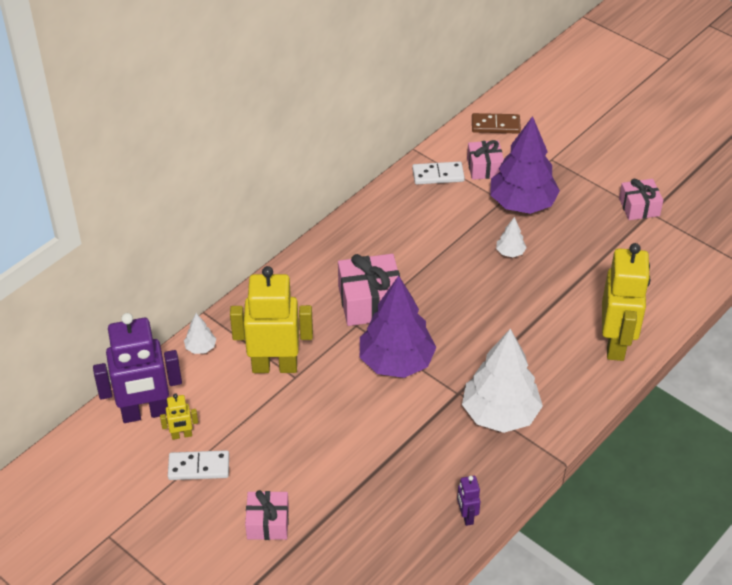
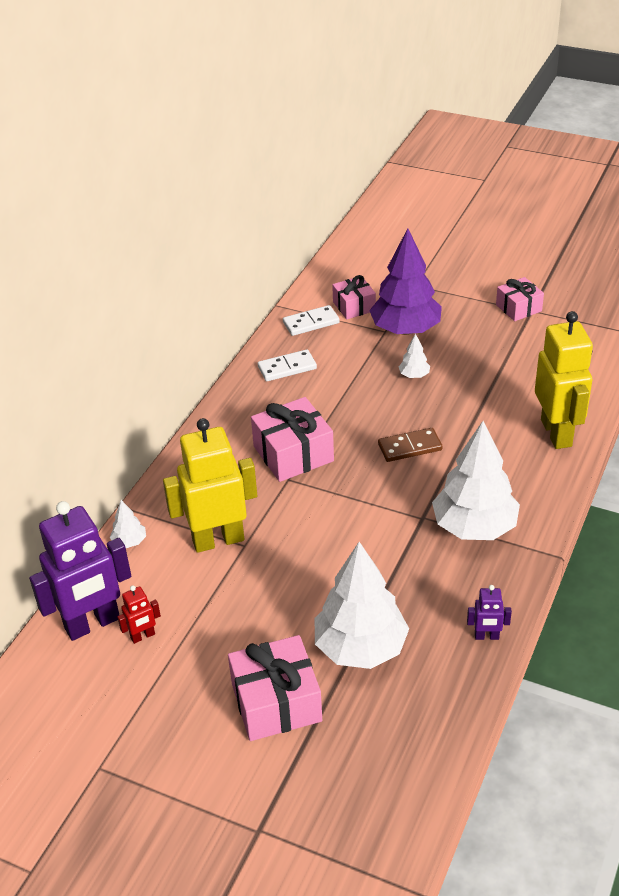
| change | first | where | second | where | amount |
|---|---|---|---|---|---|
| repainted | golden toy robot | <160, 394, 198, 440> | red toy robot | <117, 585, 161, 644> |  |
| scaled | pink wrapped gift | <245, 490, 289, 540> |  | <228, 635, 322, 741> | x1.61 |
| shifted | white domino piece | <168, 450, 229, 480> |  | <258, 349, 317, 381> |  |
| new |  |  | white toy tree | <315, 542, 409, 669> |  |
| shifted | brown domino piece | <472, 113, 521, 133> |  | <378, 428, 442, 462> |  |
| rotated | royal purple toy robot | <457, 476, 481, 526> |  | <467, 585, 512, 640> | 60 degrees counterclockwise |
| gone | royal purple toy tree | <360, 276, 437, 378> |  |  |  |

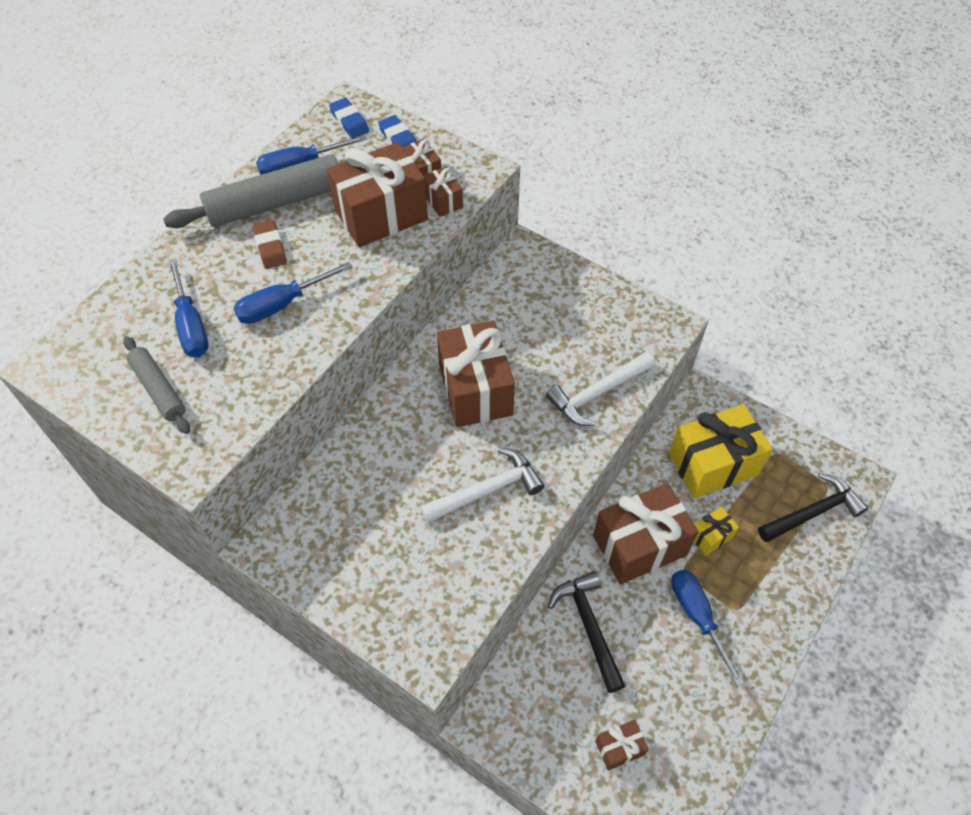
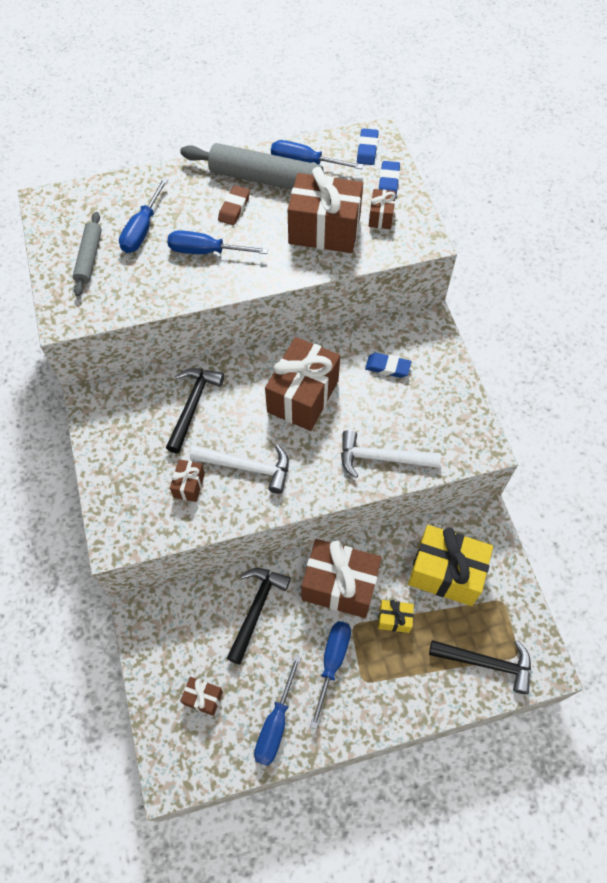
| change | first | where | second | where | amount |
|---|---|---|---|---|---|
| new |  |  | black claw hammer | <166, 368, 224, 453> |  |
| shifted | brown wrapped gift | <423, 167, 463, 217> |  | <170, 459, 205, 502> |  |
| new |  |  | cobalt screwdriver | <254, 655, 302, 766> |  |
| new |  |  | cobalt pencil eraser | <365, 353, 411, 378> |  |

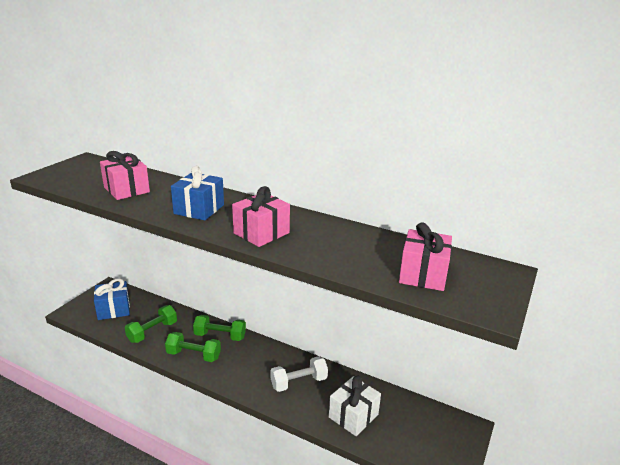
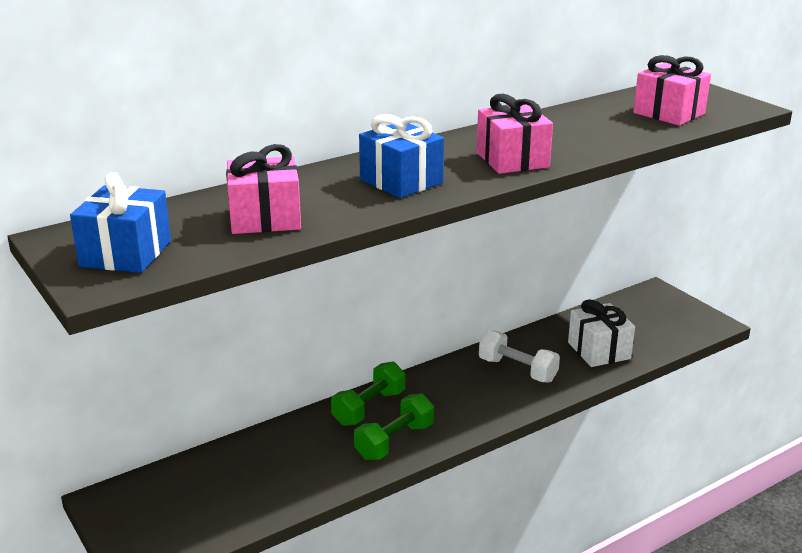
| change | first | where | second | where | amount |
|---|---|---|---|---|---|
| shifted | cobalt wrapped gift | <94, 278, 130, 320> |  | <70, 172, 171, 273> |  |
| rotated | white dumbbell | <270, 356, 328, 392> |  | <479, 330, 560, 383> | 60 degrees counterclockwise |
| gone | leaf-green dumbbell | <125, 305, 177, 343> |  |  |  |

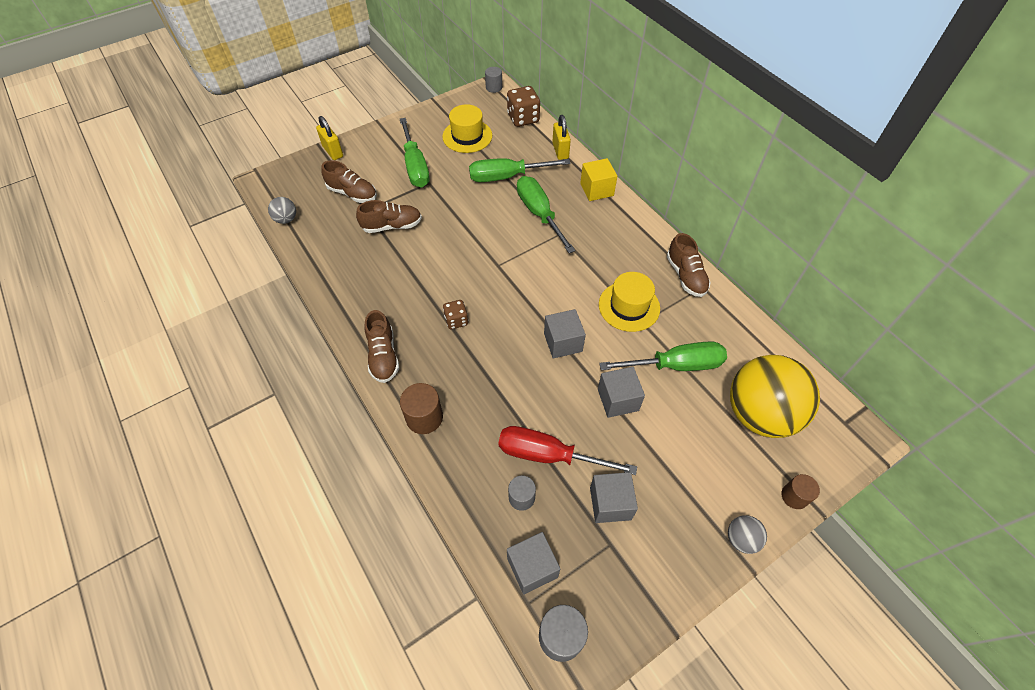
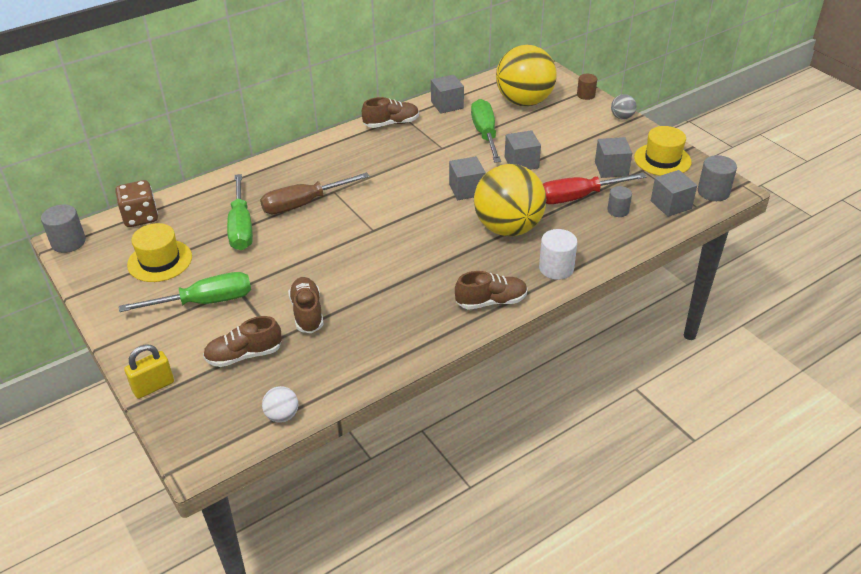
| change | first | where | second | where | amount |
|---|---|---|---|---|---|
| scaled | gray cylinder | <485, 67, 502, 93> |  | <41, 204, 86, 253> | x1.51 |
| rotated | brown lace-up shoe | <321, 160, 377, 203> |  | <203, 316, 282, 367> | 135 degrees counterclockwise |
| repainted | leaf-green screwdriver | <517, 176, 575, 253> | brown screwdriver | <260, 172, 370, 214> |  |
| repainted | gray sphere | <268, 197, 296, 224> | white sphere | <262, 386, 298, 423> |  |
| new |  |  | gray cube | <431, 74, 464, 114> |  |
| new |  |  | golden sphere | <474, 164, 546, 236> |  |
| repainted | brown cylinder | <400, 383, 443, 434> | white cylinder | <539, 229, 577, 280> |  |
| rotated | red screwdriver | <498, 426, 637, 475> |  | <543, 173, 647, 204> | 60 degrees clockwise |
| shifted | golden tall hat | <599, 272, 660, 332> |  | <634, 126, 692, 176> |  |
| gone | brown game die | <443, 300, 468, 329> |  |  |  |
| gone | golden lock | <552, 115, 571, 160> |  |  |  |
| gone | golden cube | <580, 158, 617, 201> |  |  |  |

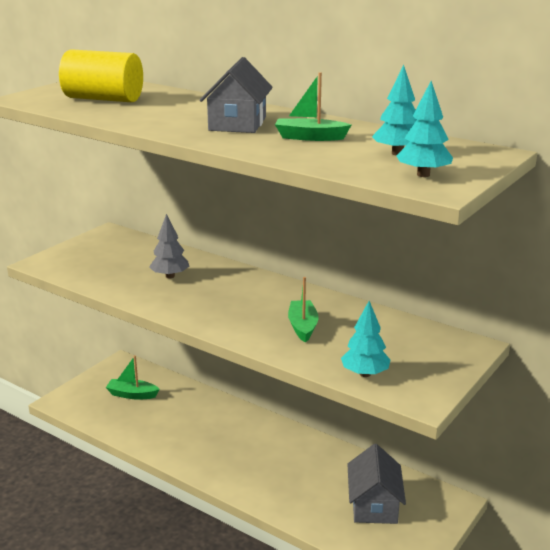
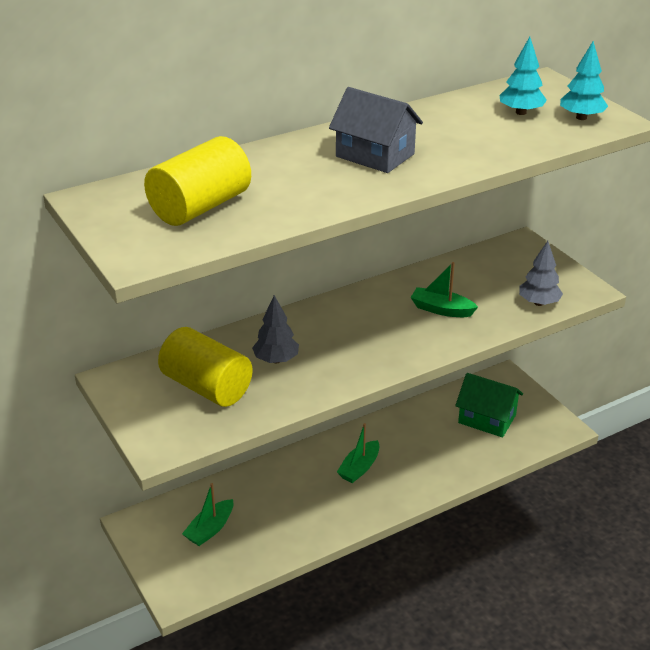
| change | first | where | second | where | amount |
|---|---|---|---|---|---|
| new |  |  | golden cylinder | <158, 327, 253, 407> |  |
| shifted | leaf-green sailboat | <275, 72, 351, 141> |  | <337, 423, 379, 483> |  |
| repainted | gray house | <347, 444, 406, 524> | leaf-green house | <455, 373, 523, 437> |  |
| repainted | turquoise toy tree | <341, 301, 390, 377> | gray toy tree | <519, 241, 563, 306> |  |

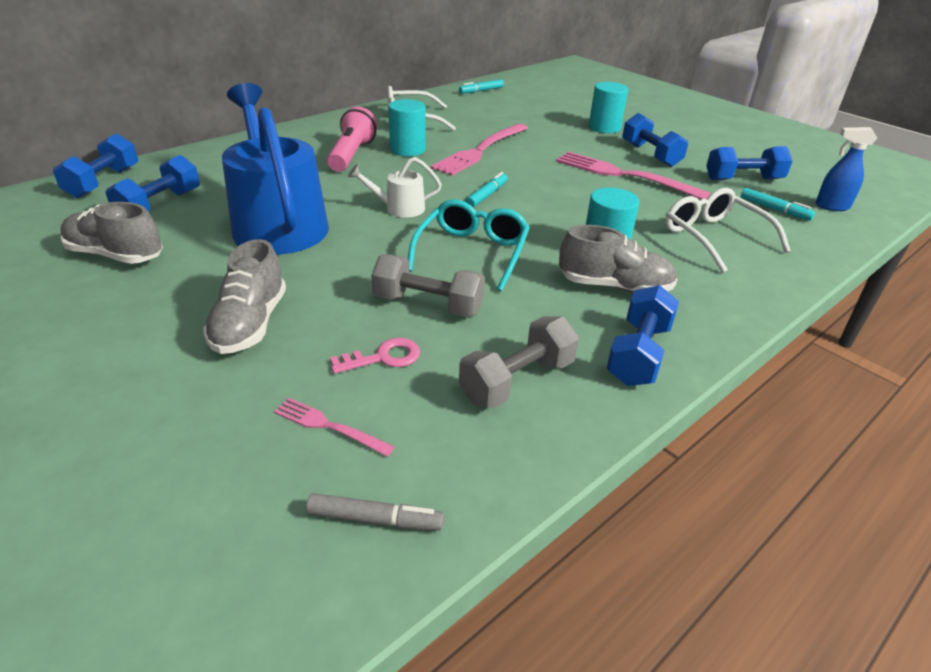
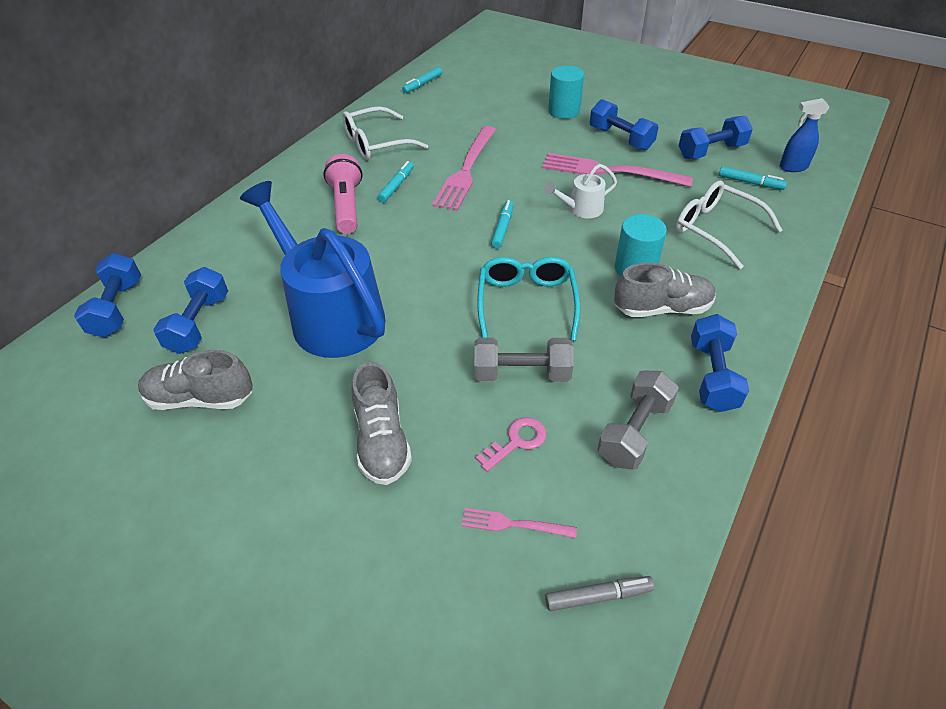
| change | first | where | second | where | amount |
|---|---|---|---|---|---|
| swapped | turquoise cylinder | <388, 99, 426, 156> | turquoise marker pen | <378, 161, 414, 203> |  |
| shifted | white watering can | <348, 157, 442, 218> |  | <544, 164, 617, 218> |  |

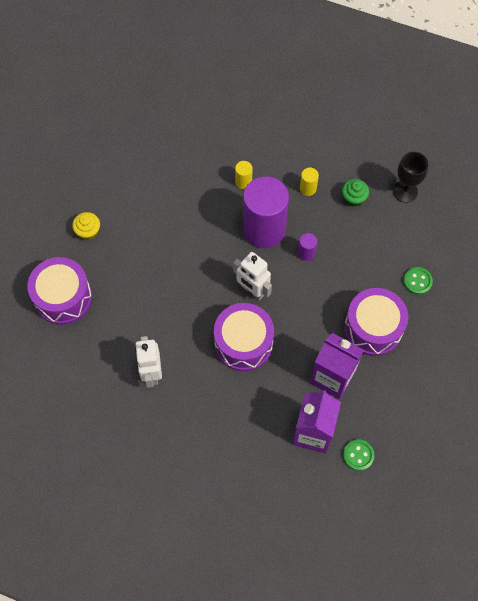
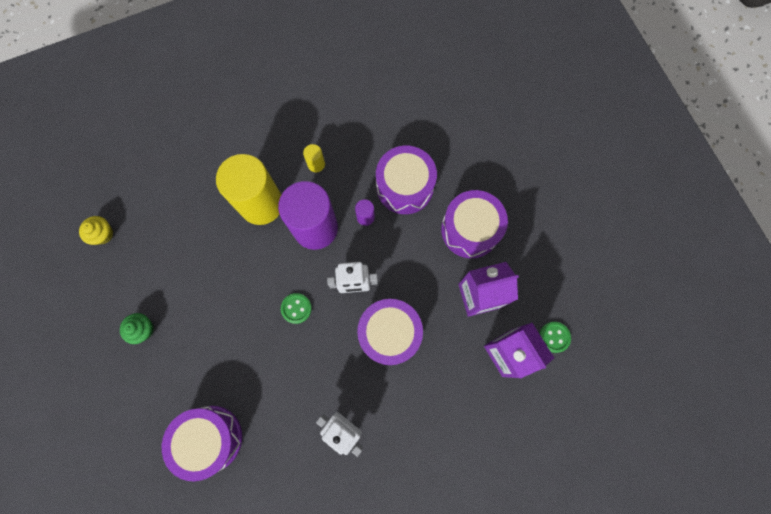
| change | first | where | second | where | amount |
|---|---|---|---|---|---|
| shifted | golden fairy cake | <72, 212, 100, 240> |  | <79, 216, 113, 245> |  |
| shifted | leaf-green fairy cake | <342, 179, 369, 207> |  | <120, 313, 154, 344> |  |
| scaled | golden cylinder | <235, 161, 252, 189> |  | <216, 154, 282, 225> | x2.48 |
| shifted | leaf-green button | <403, 267, 433, 295> |  | <281, 293, 312, 324> |  |
| new |  |  | royal purple toy drum | <376, 146, 437, 214> |  |
| gone | black wine glass | <393, 152, 428, 203> |  |  |  |

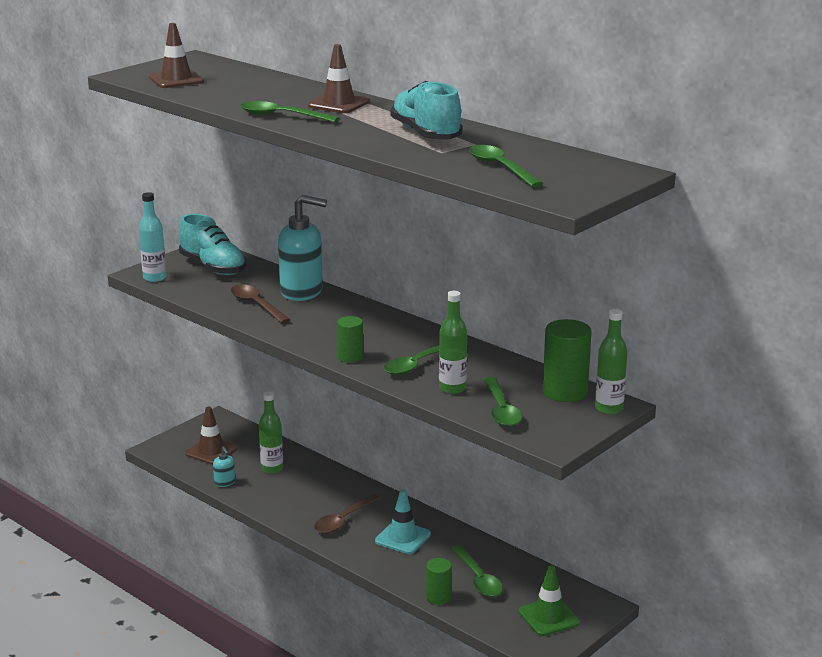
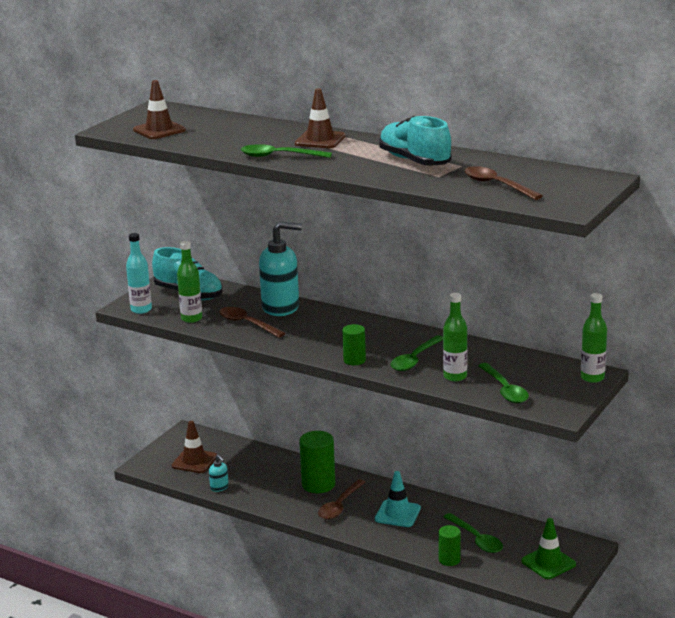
| change | first | where | second | where | amount |
|---|---|---|---|---|---|
| shifted | leaf-green flask | <259, 391, 283, 474> |  | <177, 241, 202, 323> |  |
| shifted | leaf-green cylinder | <543, 319, 591, 402> |  | <299, 431, 335, 493> |  |
| repainted | leaf-green spoon | <469, 145, 543, 187> | brown spoon | <465, 166, 543, 200> |  |

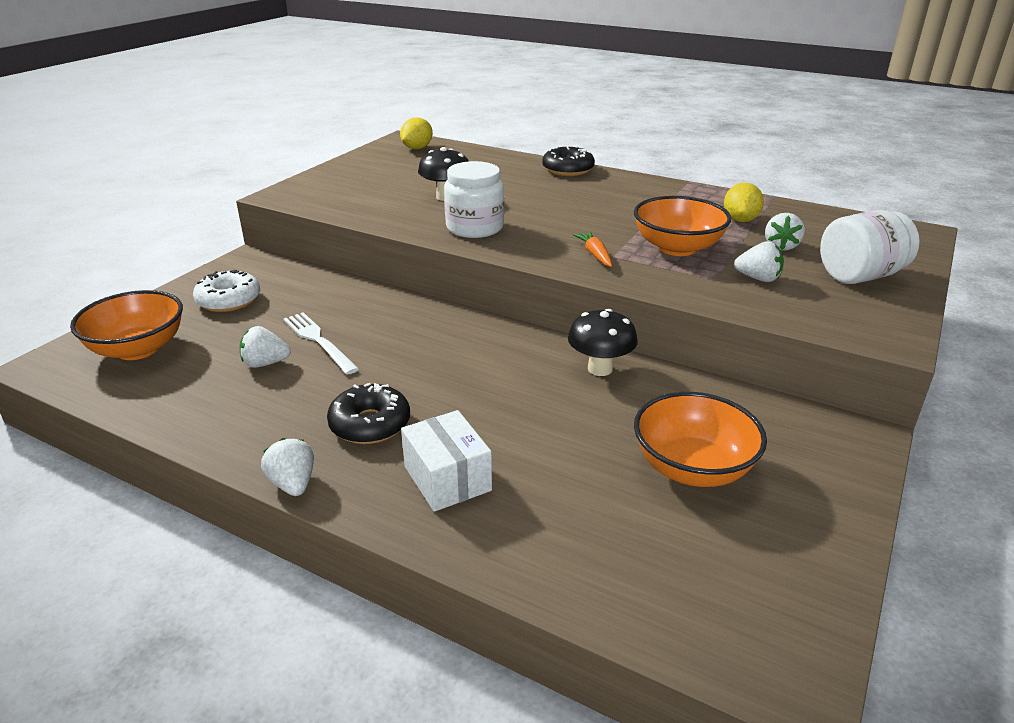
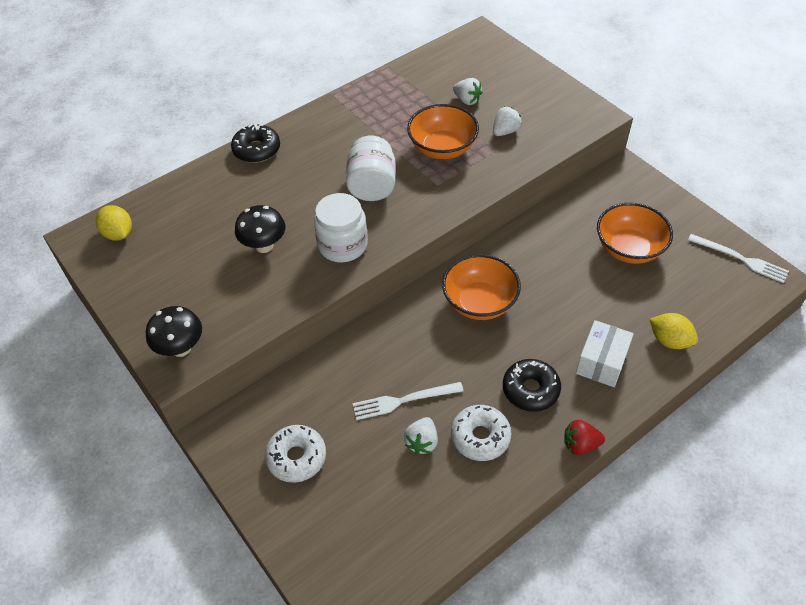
| change | first | where | second | where | amount |
|---|---|---|---|---|---|
| shifted | black mushroom | <568, 309, 638, 376> |  | <146, 306, 202, 357> |  |
| shifted | white jam jar | <820, 210, 919, 284> |  | <346, 136, 395, 201> |  |
| shifted | orange-coloured serving bowl | <70, 290, 183, 360> |  | <442, 254, 521, 320> |  |
| new |  |  | white donut | <451, 405, 511, 461> |  |
| repainted | white strawberry | <261, 438, 314, 496> | red strawberry | <564, 420, 605, 455> |  |
| rotated | white box | <401, 410, 492, 512> |  | <576, 320, 634, 387> | 60 degrees counterclockwise |
| shifted | golden toy lemon | <724, 183, 764, 222> |  | <650, 313, 698, 349> |  |
| new |  |  | white dinner fork | <688, 234, 789, 283> |  |
| gone | orange-coloured toy carrot | <573, 232, 612, 267> |  |  |  |

